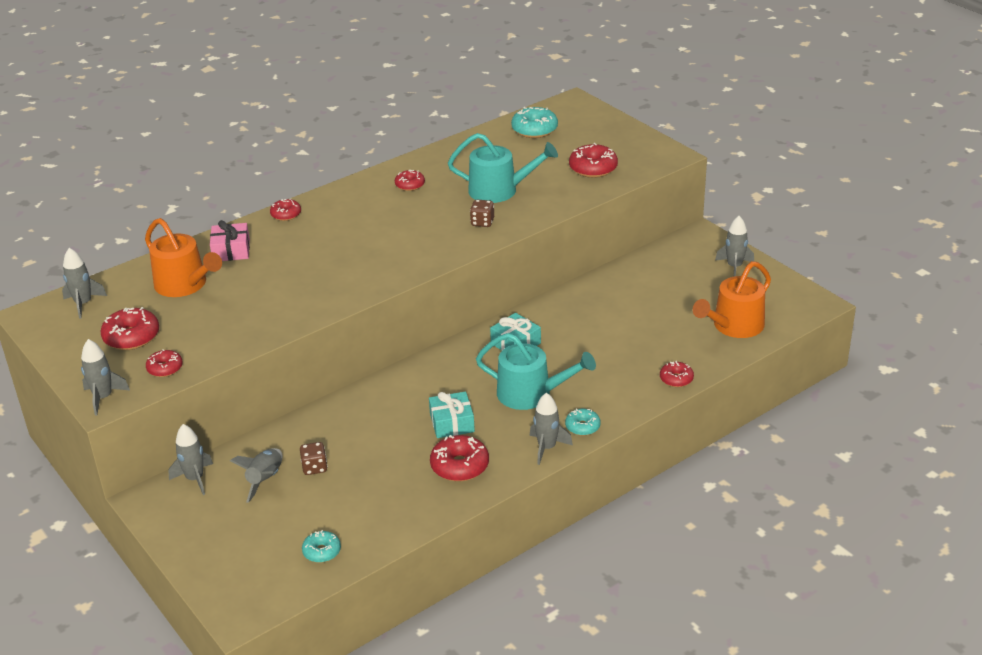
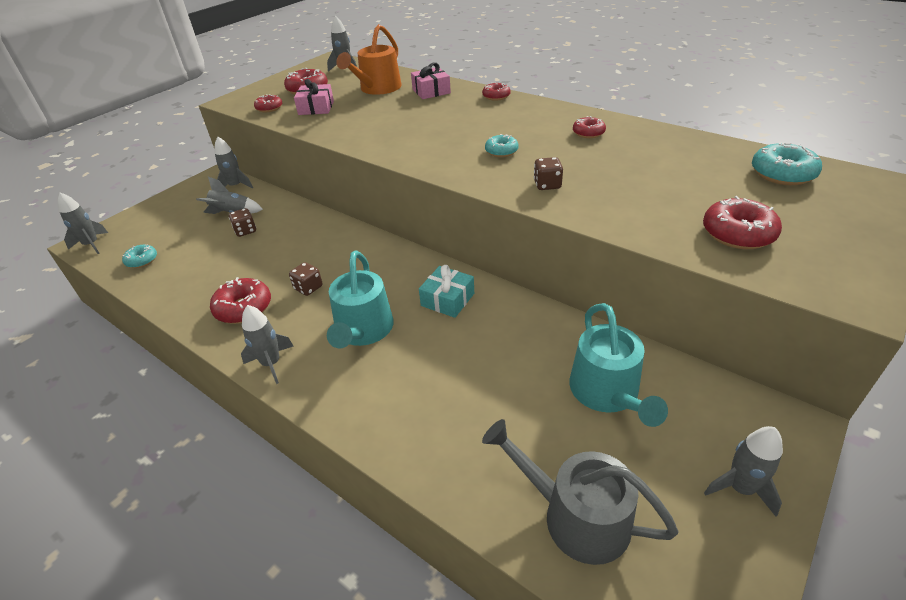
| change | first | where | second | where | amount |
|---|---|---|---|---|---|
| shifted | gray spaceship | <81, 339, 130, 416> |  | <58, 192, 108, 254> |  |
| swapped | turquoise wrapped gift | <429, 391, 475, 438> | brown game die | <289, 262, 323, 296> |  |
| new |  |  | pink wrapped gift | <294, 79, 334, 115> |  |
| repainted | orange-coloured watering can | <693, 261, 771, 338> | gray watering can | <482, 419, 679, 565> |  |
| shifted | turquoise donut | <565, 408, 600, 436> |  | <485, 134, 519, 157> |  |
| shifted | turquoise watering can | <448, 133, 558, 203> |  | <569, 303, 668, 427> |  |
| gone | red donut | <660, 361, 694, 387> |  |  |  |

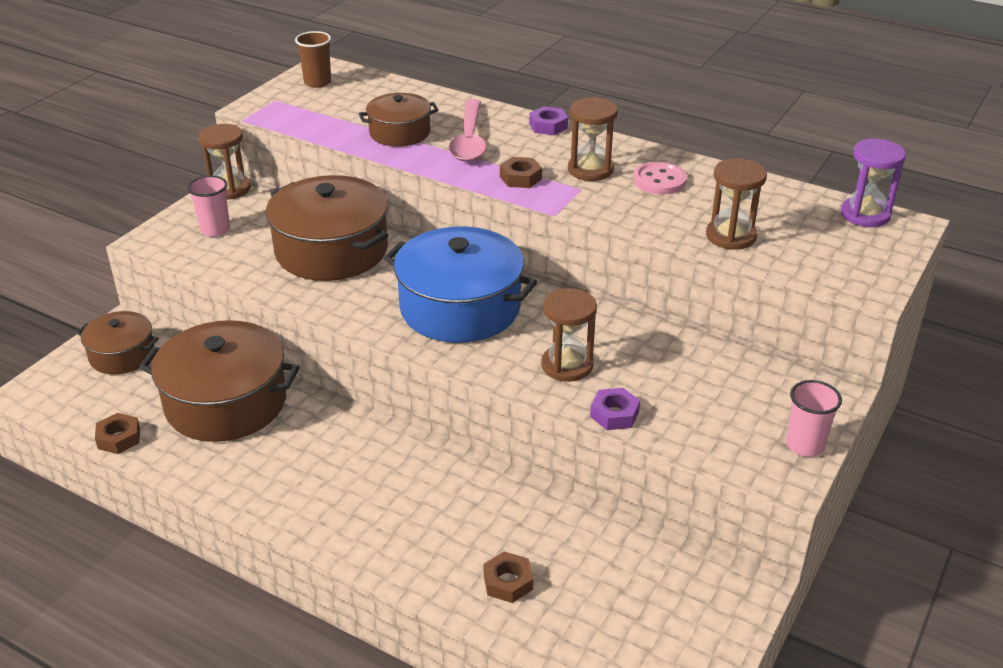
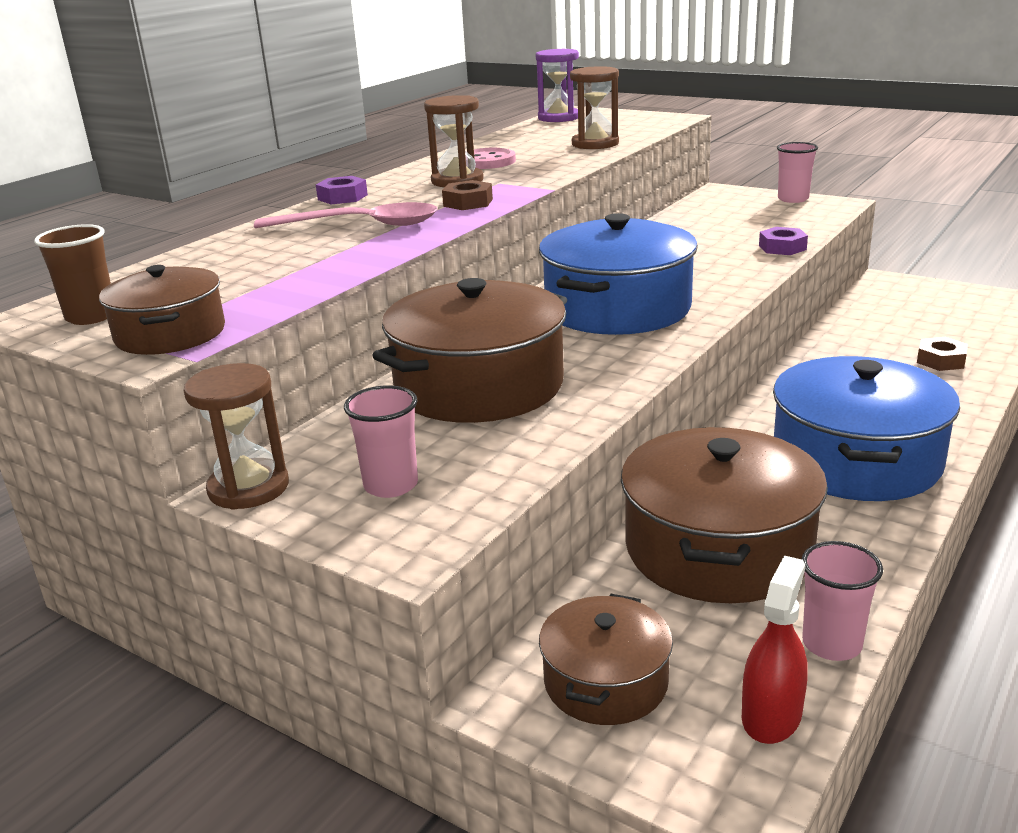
| change | first | where | second | where | amount |
|---|---|---|---|---|---|
| shifted | brown pot | <359, 93, 439, 146> |  | <99, 265, 225, 355> |  |
| new |  |  | red spray bottle | <742, 556, 807, 744> |  |
| new |  |  | cobalt pot | <773, 356, 960, 501> |  |
| swapped | brown hexagon nut | <95, 413, 140, 454> | pink cup | <802, 541, 883, 661> |  |
| gone | brown sand timer | <541, 288, 597, 382> |  |  |  |

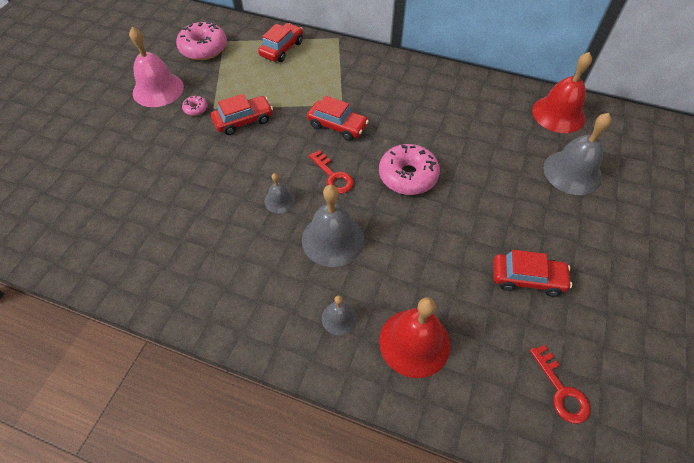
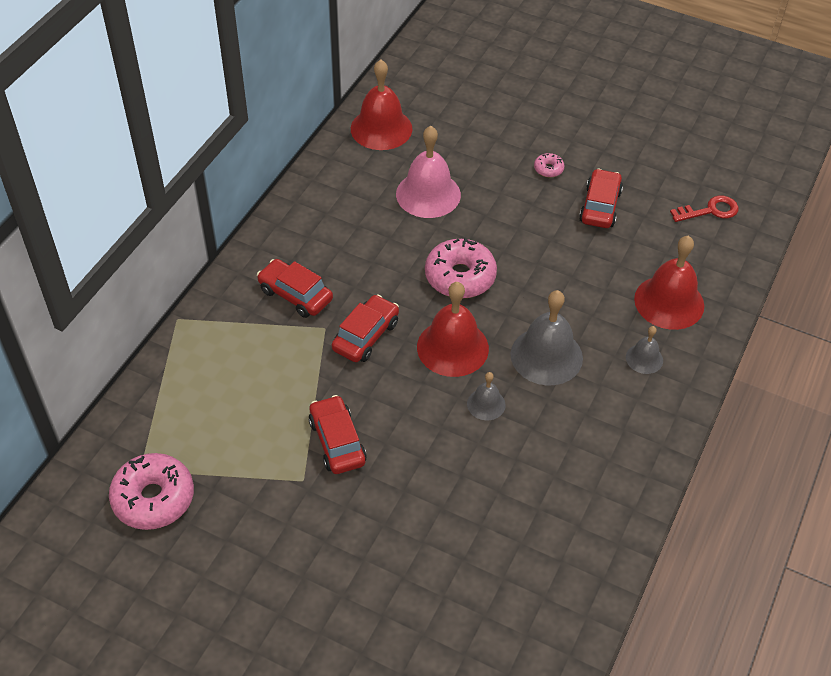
| change | first | where | second | where | amount |
|---|---|---|---|---|---|
| shifted | red car | <258, 23, 303, 62> |  | <257, 259, 333, 318> |  |
| shifted | pink bell | <129, 27, 184, 107> |  | <396, 126, 461, 218> |  |
| swapped | red door key | <309, 150, 354, 194> | red bell | <417, 282, 489, 377> |  |
| shifted | pink donut | <182, 96, 208, 116> |  | <534, 153, 565, 177> |  |
| gone | gray bell | <543, 113, 612, 195> |  |  |  |

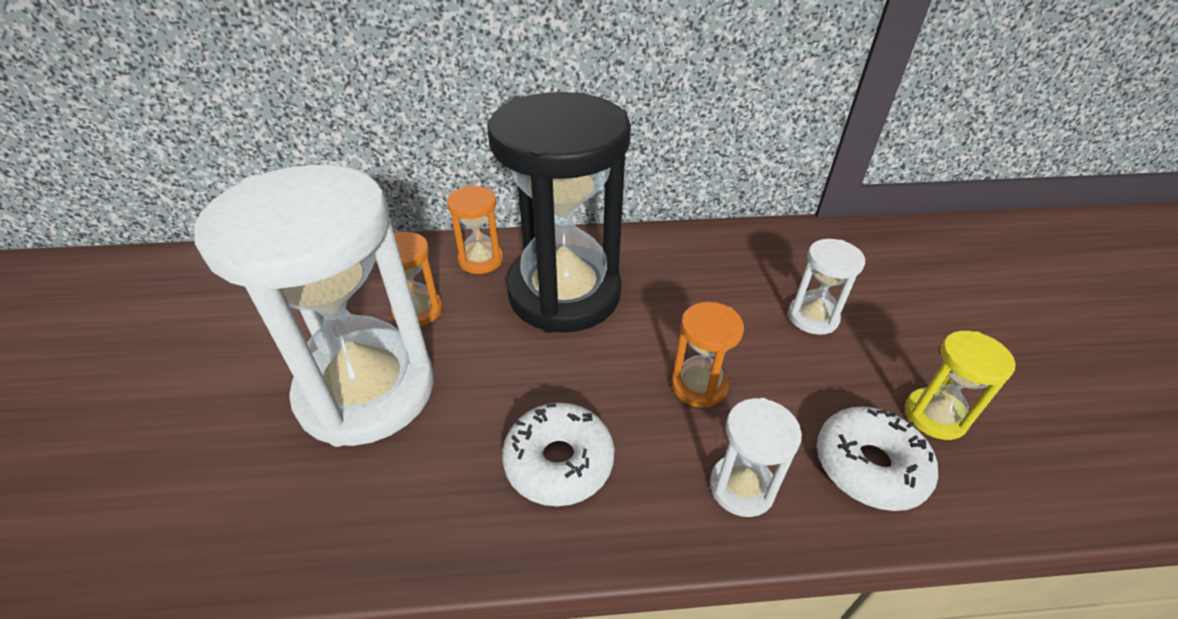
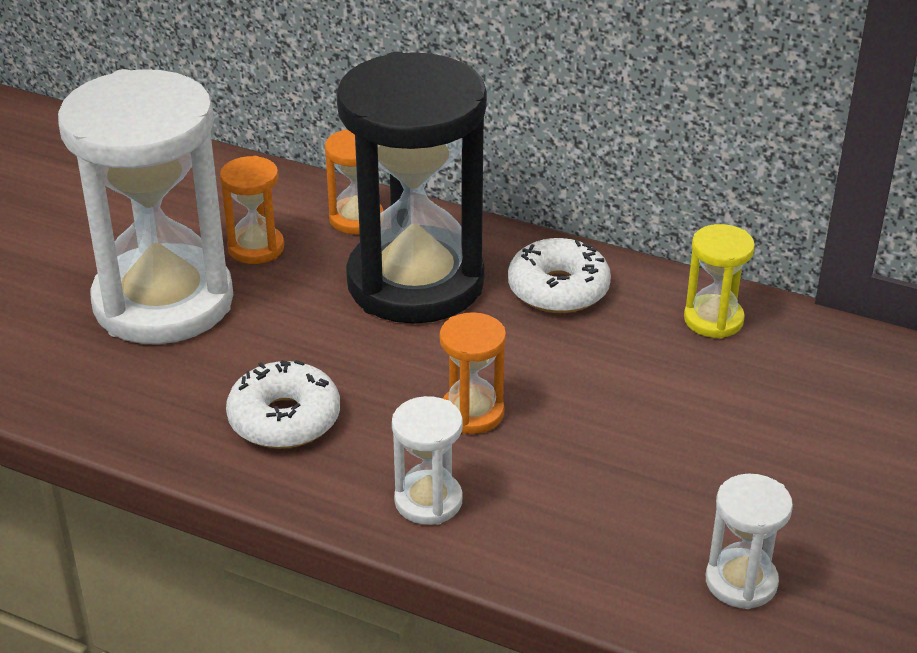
| change | first | where | second | where | amount |
|---|---|---|---|---|---|
| shifted | white donut | <817, 407, 938, 511> |  | <508, 238, 611, 313> |  |
| shifted | golden sand timer | <905, 331, 1015, 440> |  | <684, 224, 755, 339> |  |
| shifted | white sand timer | <788, 239, 865, 335> |  | <706, 473, 793, 609> |  |

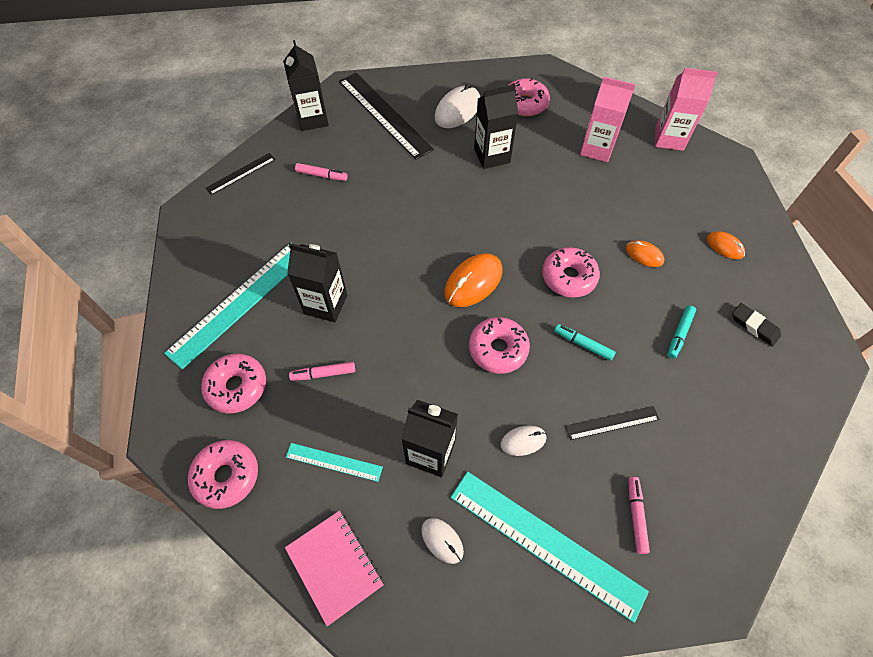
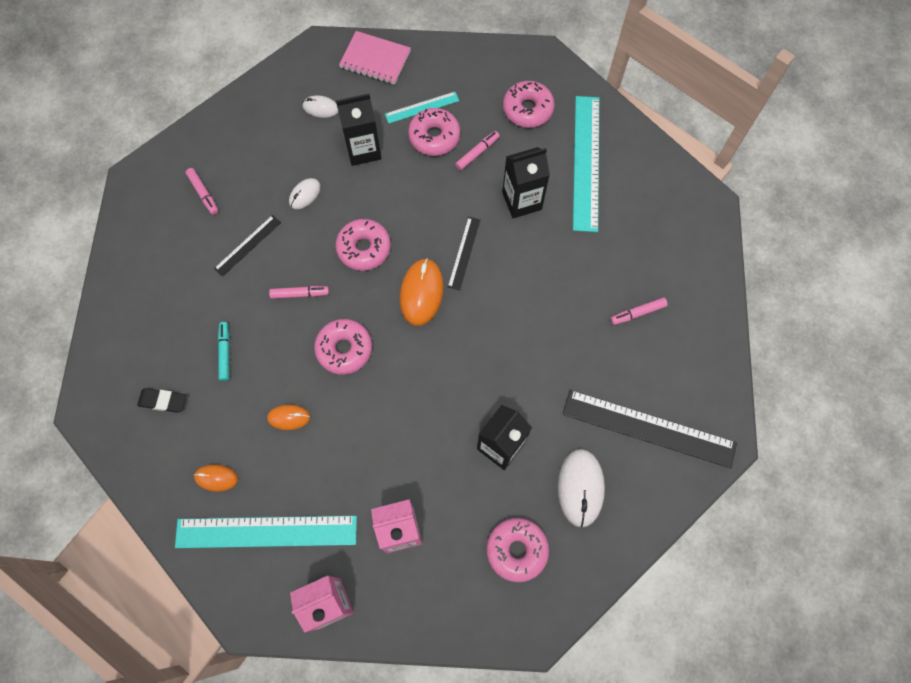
| change | first | where | second | where | amount |
|---|---|---|---|---|---|
| shifted | turquoise ruler | <451, 472, 649, 623> |  | <175, 516, 357, 548> |  |
| repainted | turquoise marker pen | <554, 324, 616, 361> | pink marker pen | <269, 286, 329, 299> |  |
| shifted | pink donut | <188, 440, 258, 509> |  | <408, 108, 460, 156> |  |
| shifted | black ruler | <205, 153, 276, 195> |  | <448, 217, 480, 291> |  |
| gone | black juice carton | <283, 40, 329, 131> |  |  |  |

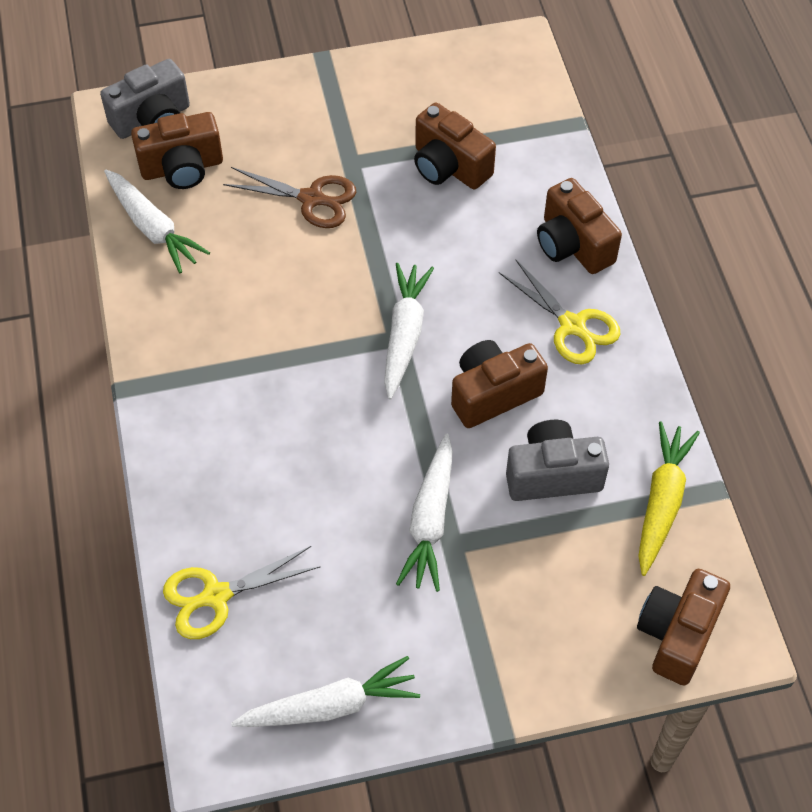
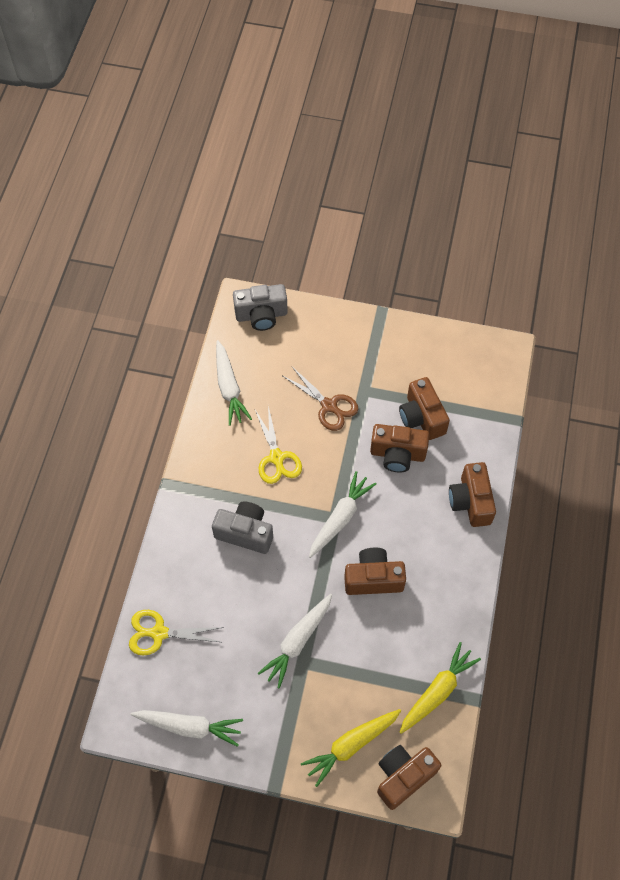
| change | first | where | second | where | amount |
|---|---|---|---|---|---|
| shifted | gray camera | <506, 420, 609, 501> |  | <212, 501, 273, 554> |  |
| shifted | golden scissors | <499, 259, 620, 364> |  | <255, 406, 302, 484> |  |
| new |  |  | golden toy carrot | <301, 709, 401, 787> |  |
| shifted | brown camera | <131, 112, 223, 189> |  | <370, 424, 429, 473> |  |

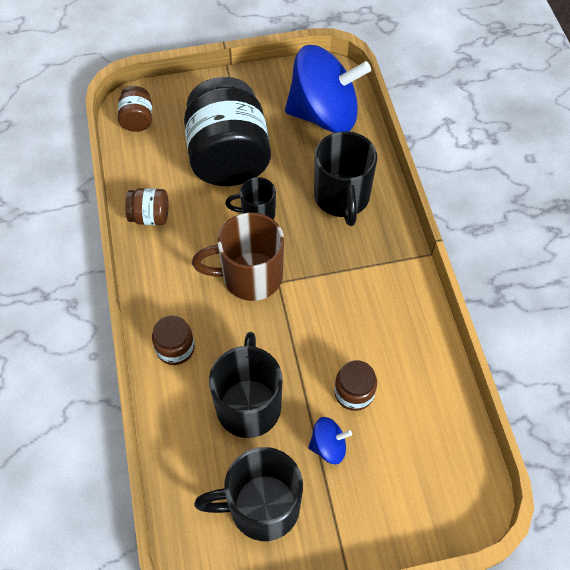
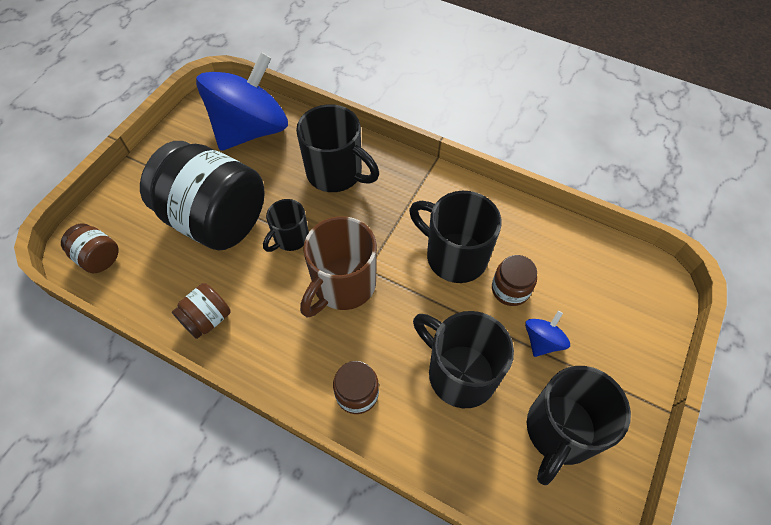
| change | first | where | second | where | amount |
|---|---|---|---|---|---|
| new |  |  | black mug | <409, 191, 502, 283> |  |

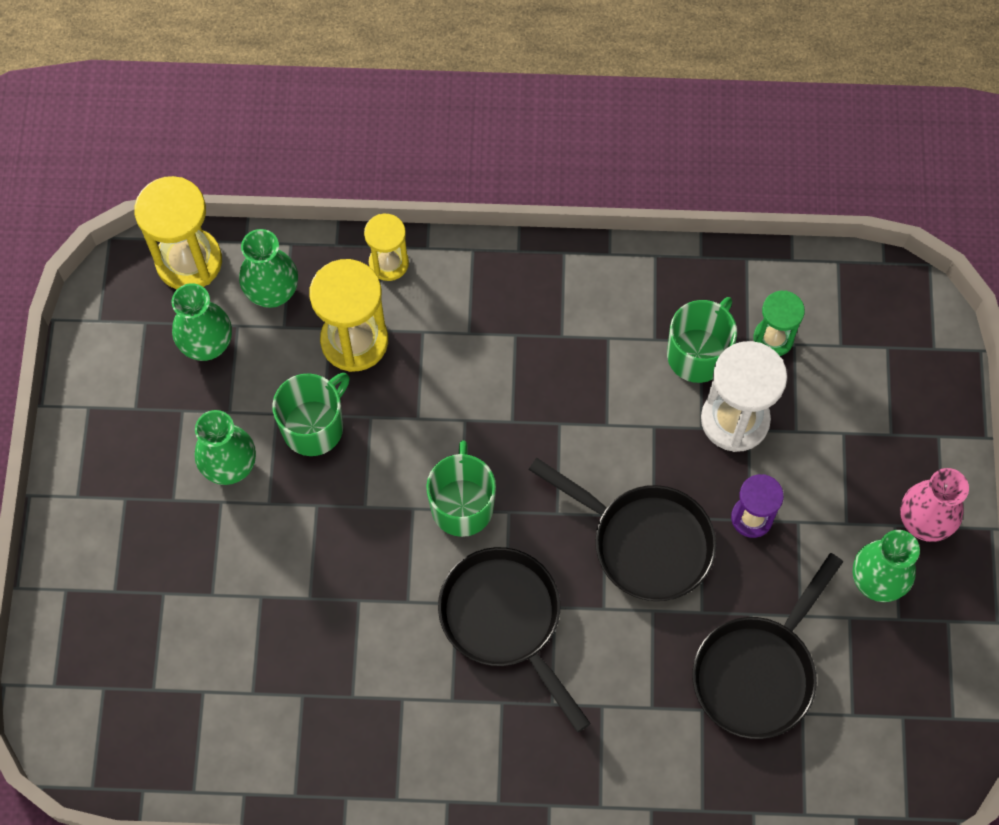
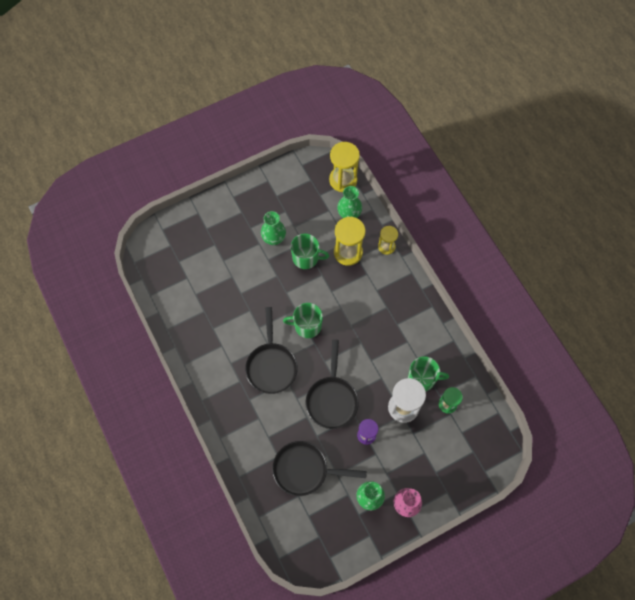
| change | first | where | second | where | amount |
|---|---|---|---|---|---|
| rotated | black skillet | <438, 547, 591, 732> |  | <245, 307, 298, 394> | 150 degrees clockwise |
| rotated | leaf-green mug | <426, 440, 496, 537> |  | <283, 303, 323, 338> | 150 degrees counterclockwise |
| gone | leaf-green vase | <171, 283, 232, 361> |  |  |  |

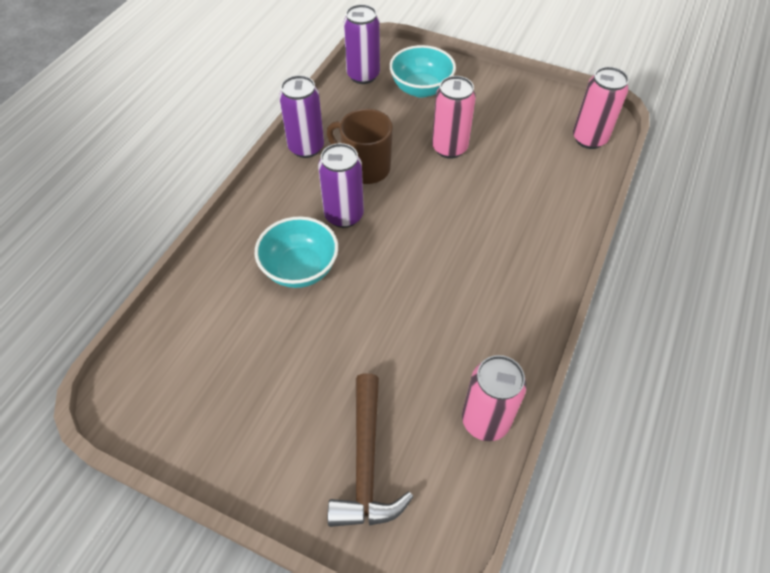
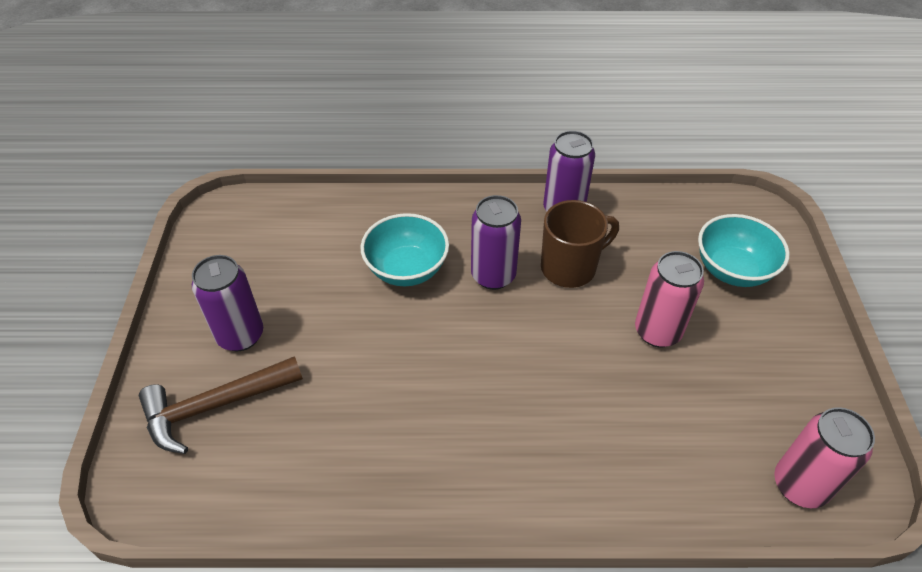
| change | first | where | second | where | amount |
|---|---|---|---|---|---|
| shifted | royal purple soda can | <344, 4, 380, 84> |  | <192, 255, 263, 351> |  |
| rotated | brown mug | <327, 109, 393, 184> |  | <541, 200, 619, 288> | 60 degrees clockwise |
| gone | pink soda can | <462, 355, 527, 441> |  |  |  |

